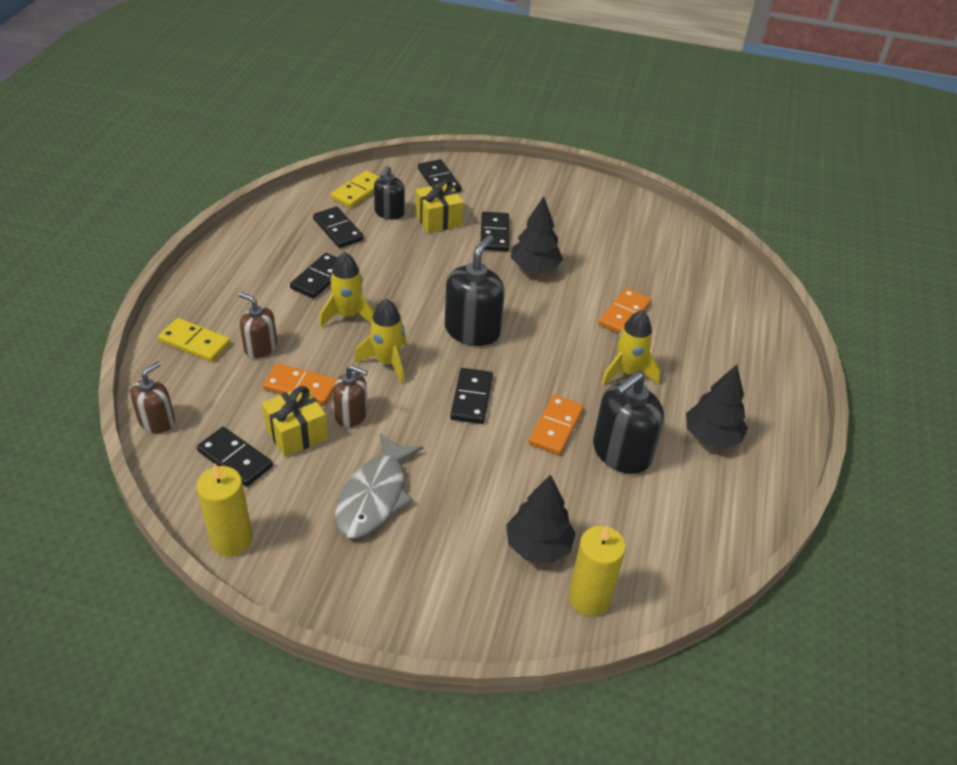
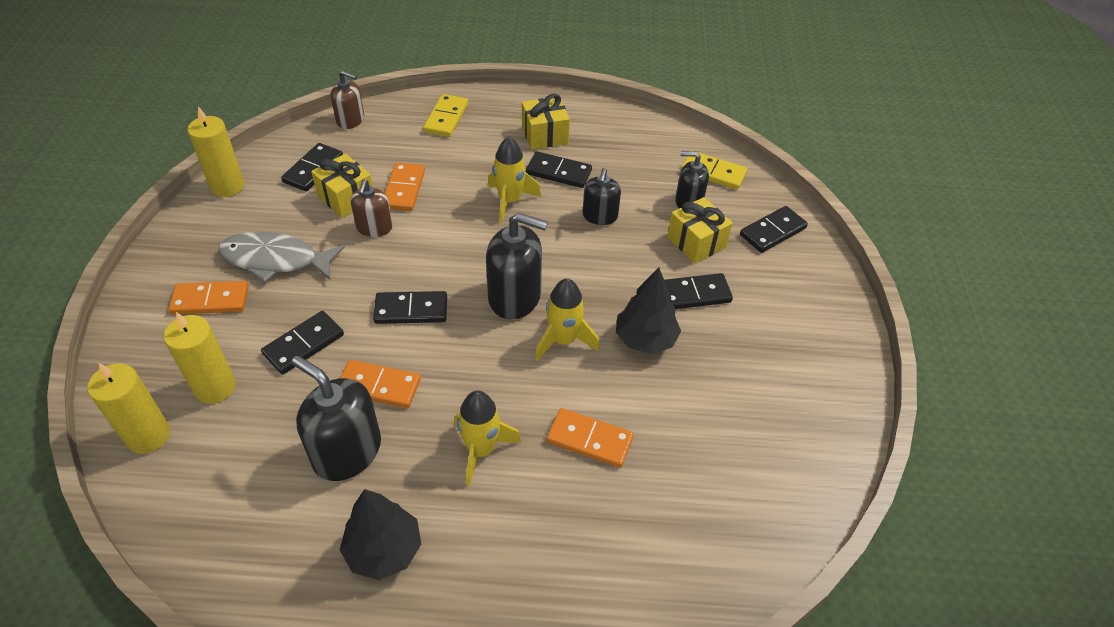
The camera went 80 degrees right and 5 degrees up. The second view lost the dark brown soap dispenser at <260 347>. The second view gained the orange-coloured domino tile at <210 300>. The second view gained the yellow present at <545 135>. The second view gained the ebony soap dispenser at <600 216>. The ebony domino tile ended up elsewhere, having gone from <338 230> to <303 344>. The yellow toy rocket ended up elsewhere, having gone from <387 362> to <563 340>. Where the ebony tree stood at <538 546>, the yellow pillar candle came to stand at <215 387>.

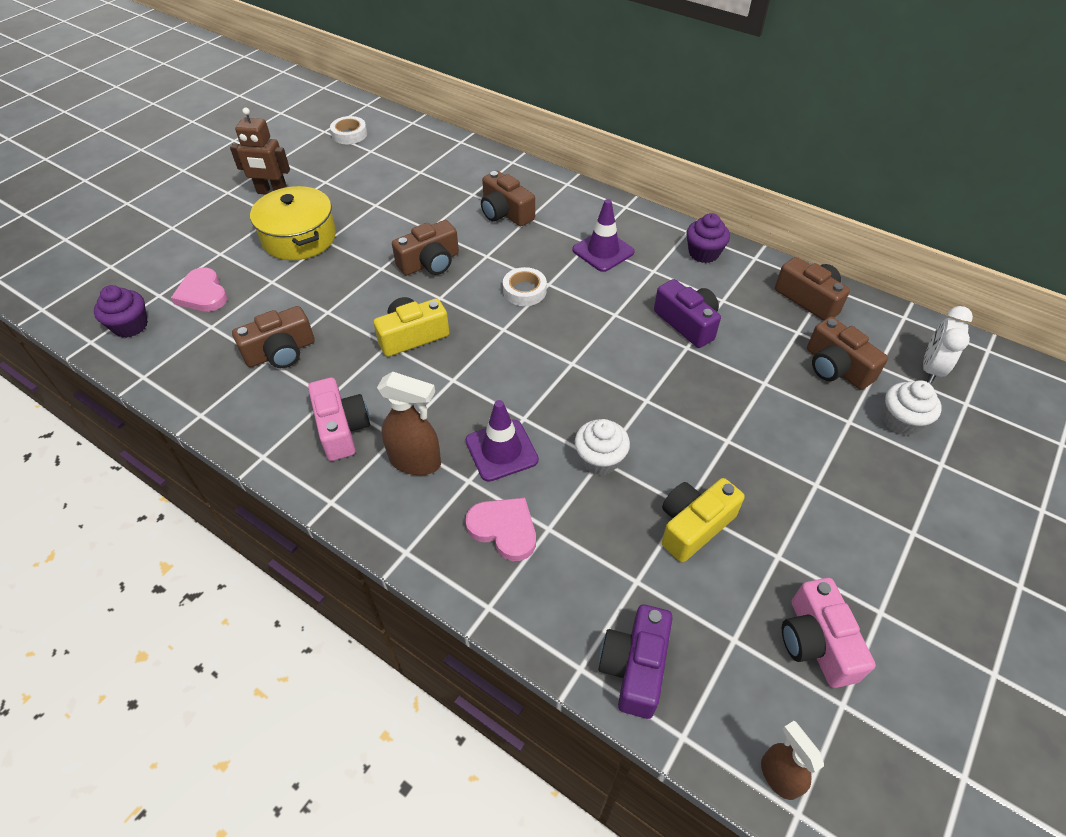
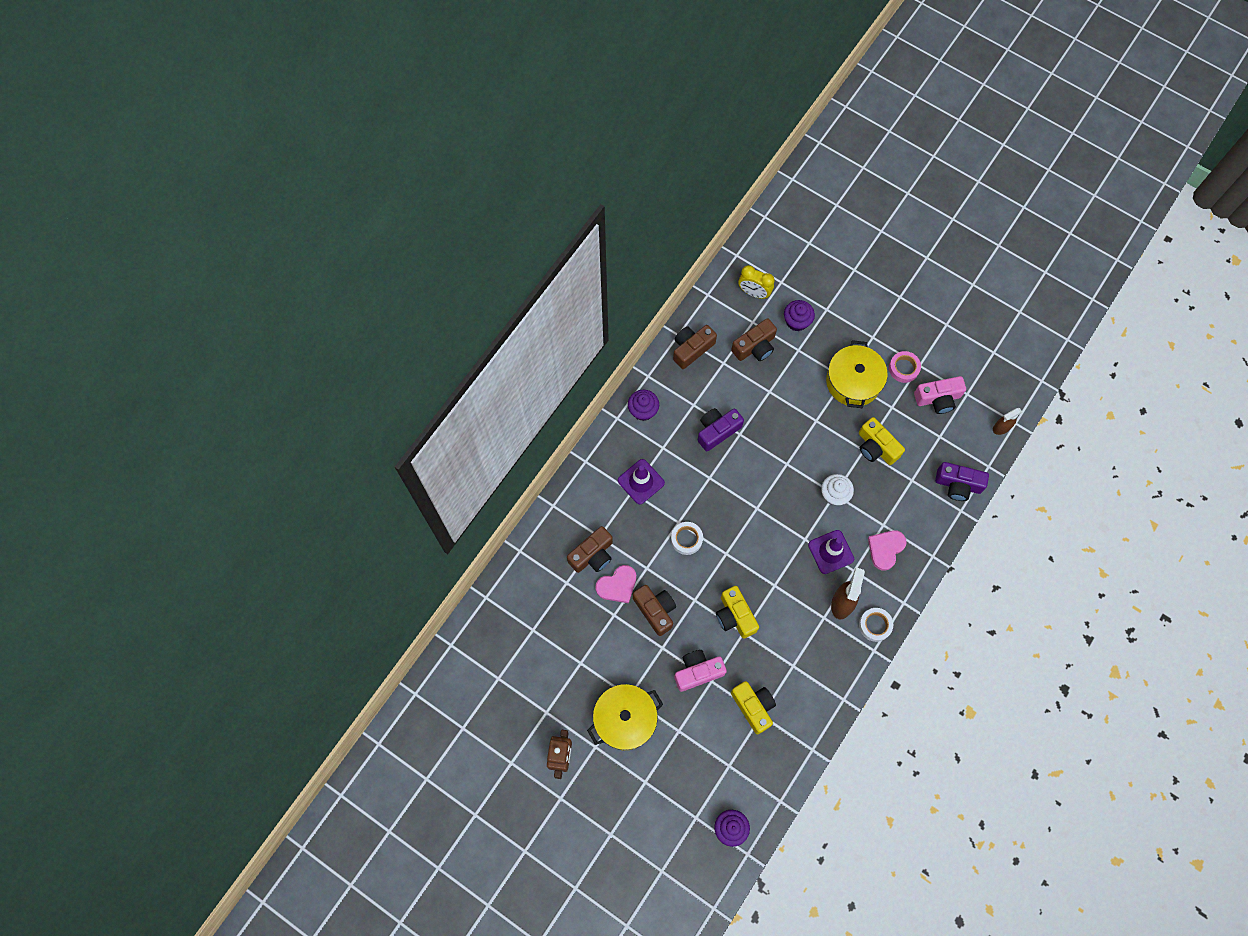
The camera went 90 degrees left and 20 degrees up. The second view gained the yellow cooking pot at <853 381>. The second view gained the pink roll of tape at <903 368>. The pink love heart ended up elsewhere, having gone from <202 294> to <617 585>. The pink compact camera ended up elsewhere, having gone from <341 428> to <698 672>. The white roll of tape ended up elsewhere, having gone from <349 134> to <875 625>. What was the dark brown compact camera at <281 352> turned into the yellow compact camera at <753 707>. What was the white fairy cake at <901 421> turned into the violet fairy cake at <796 321>. What was the white bedside clock at <931 369> turned into the yellow bedside clock at <754 293>.

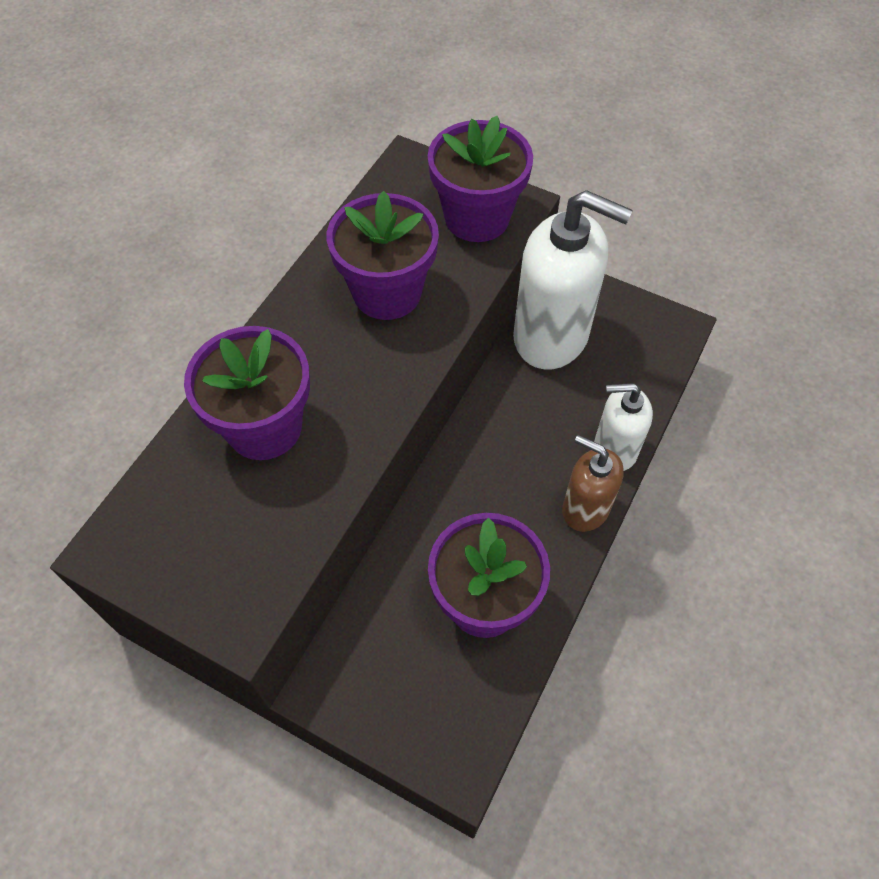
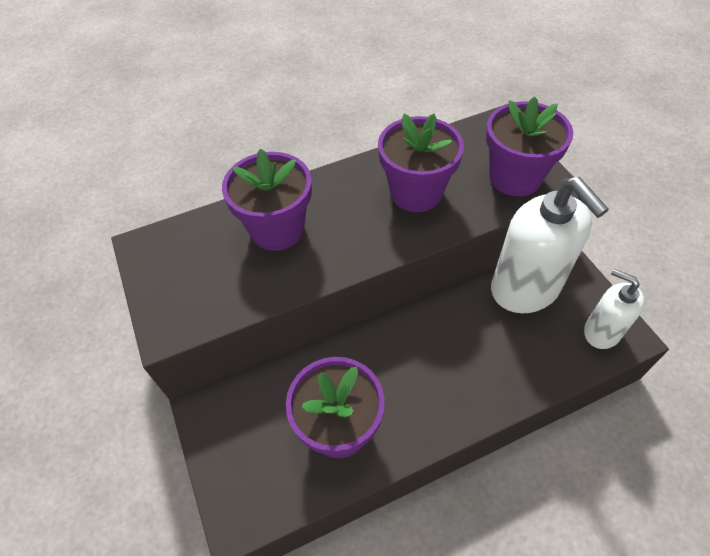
The camera went 40 degrees right and 5 degrees down. The second view lost the dark brown soap dispenser at <585 508>. The white soap dispenser ended up elsewhere, having gone from <614 449> to <601 332>.

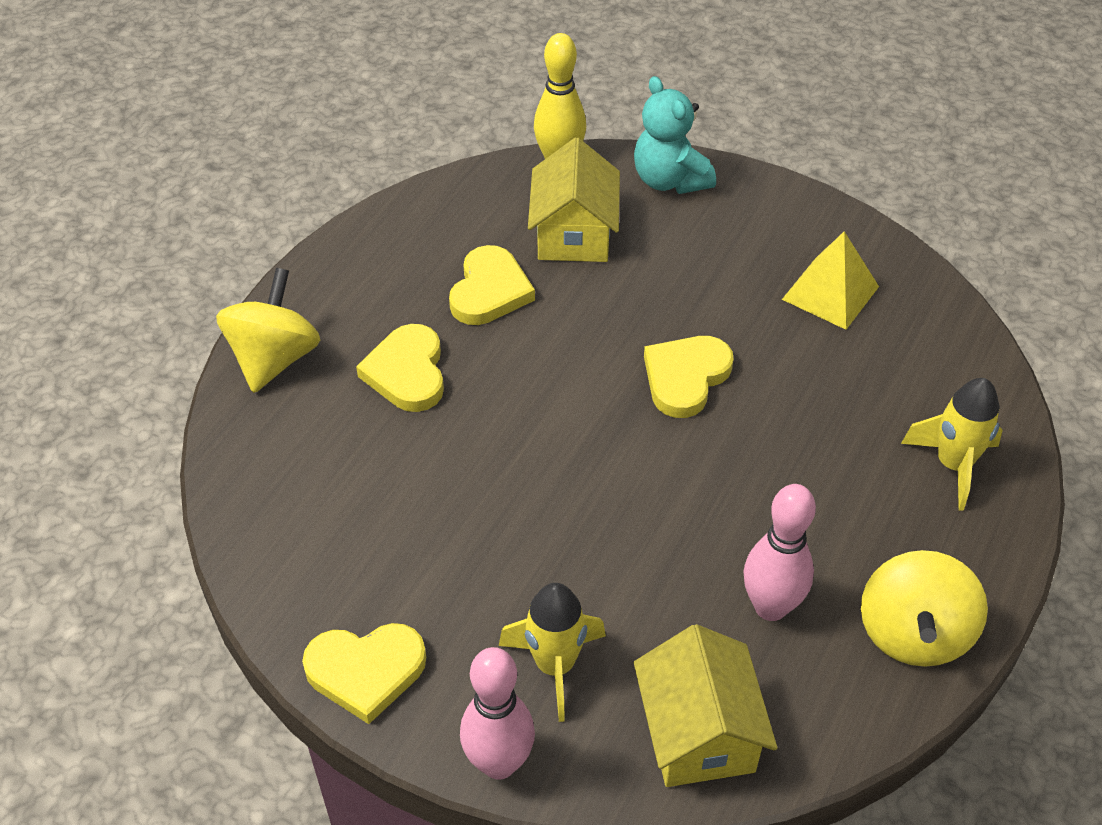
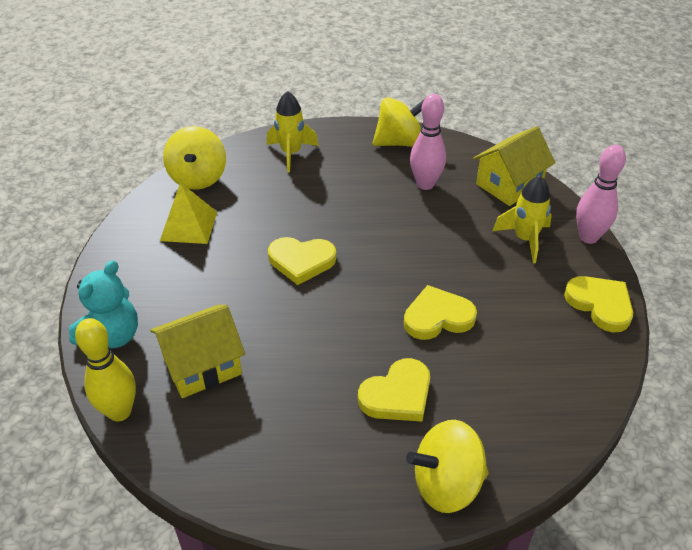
The camera went 120 degrees left and 5 degrees down. The second view gained the yellow toy top at <198 178>. The yellow love heart ended up elsewhere, having gone from <489 291> to <437 317>.

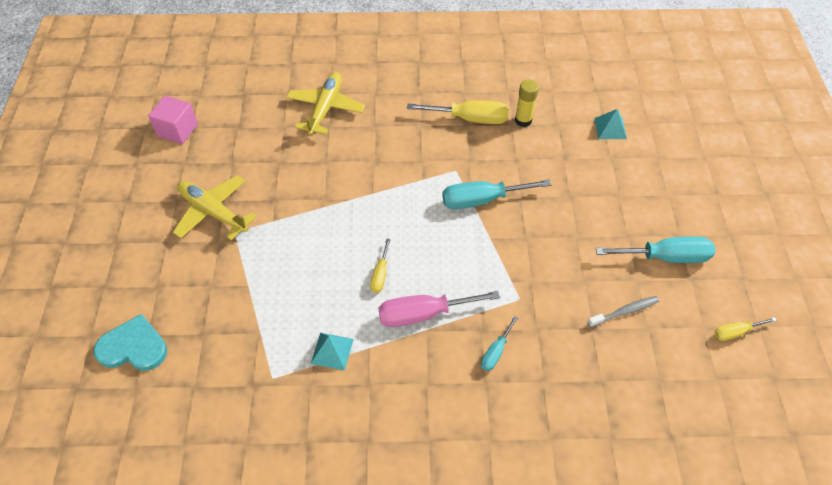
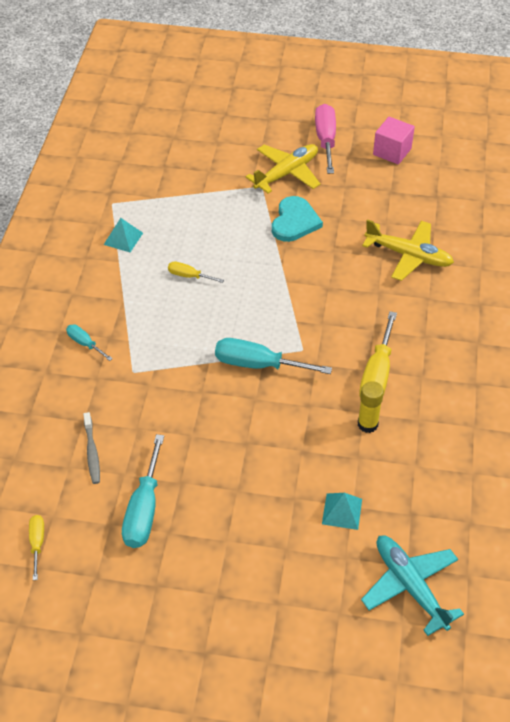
The camera went 100 degrees right and 5 degrees down. The second view gained the teal aeroplane at <410 586>. The teal love heart ended up elsewhere, having gone from <133 347> to <294 221>. The pink flat screwdriver ended up elsewhere, having gone from <423 314> to <325 140>. The teal flat screwdriver at <482 200> ended up facing another way, 75 degrees counterclockwise from before.

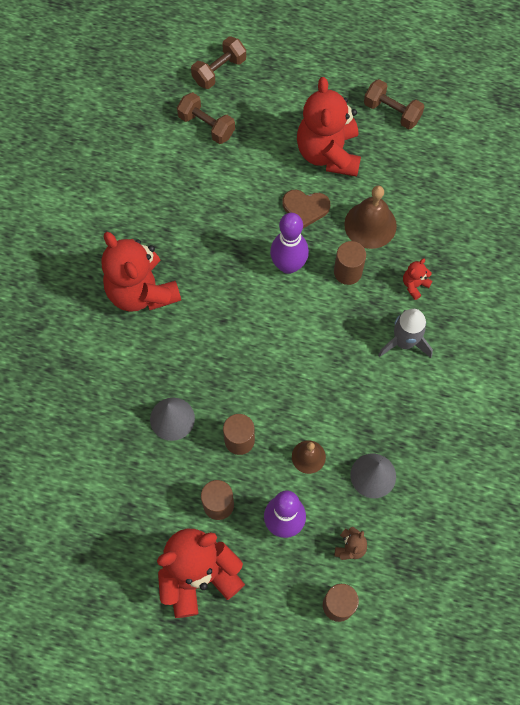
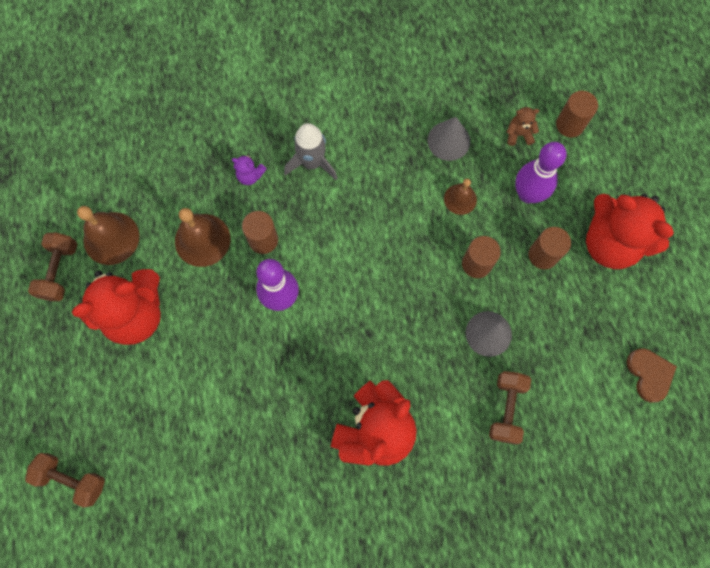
The camera went 115 degrees left and 5 degrees up. The second view gained the dark brown hand bell at <111 238>. The dark brown free weight ended up elsewhere, having gone from <206 126> to <506 409>. The dark brown love heart ended up elsewhere, having gone from <305 208> to <649 374>. What was the red stuffed bear at <414 285> turned into the violet stuffed bear at <250 175>.

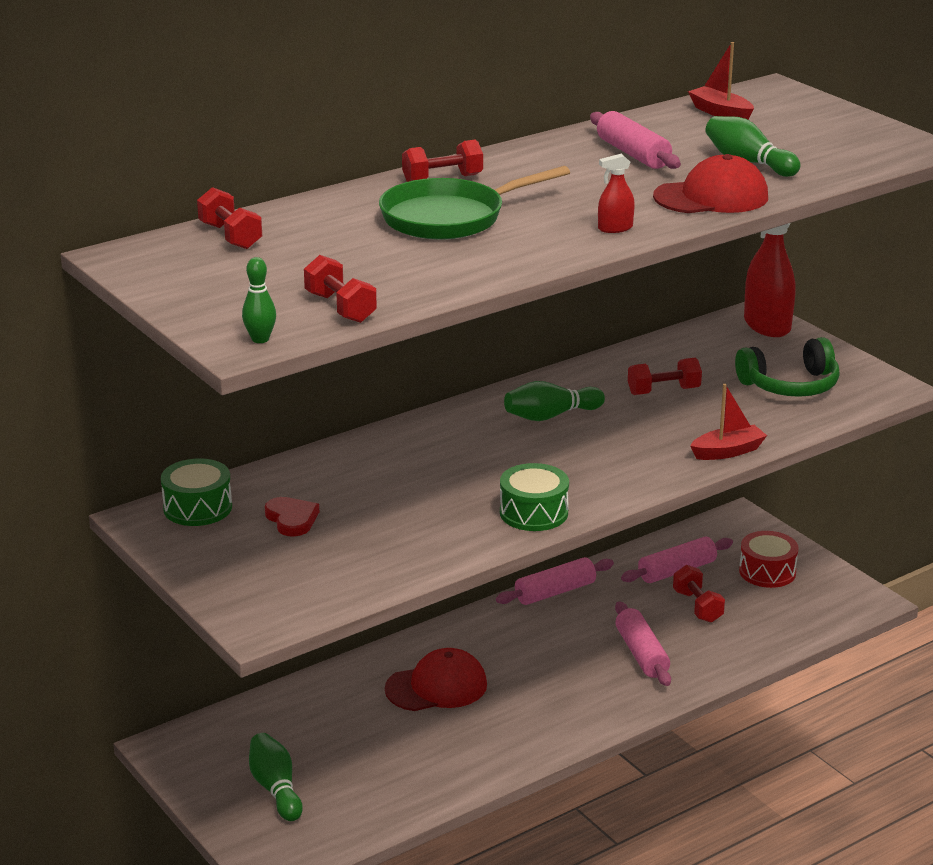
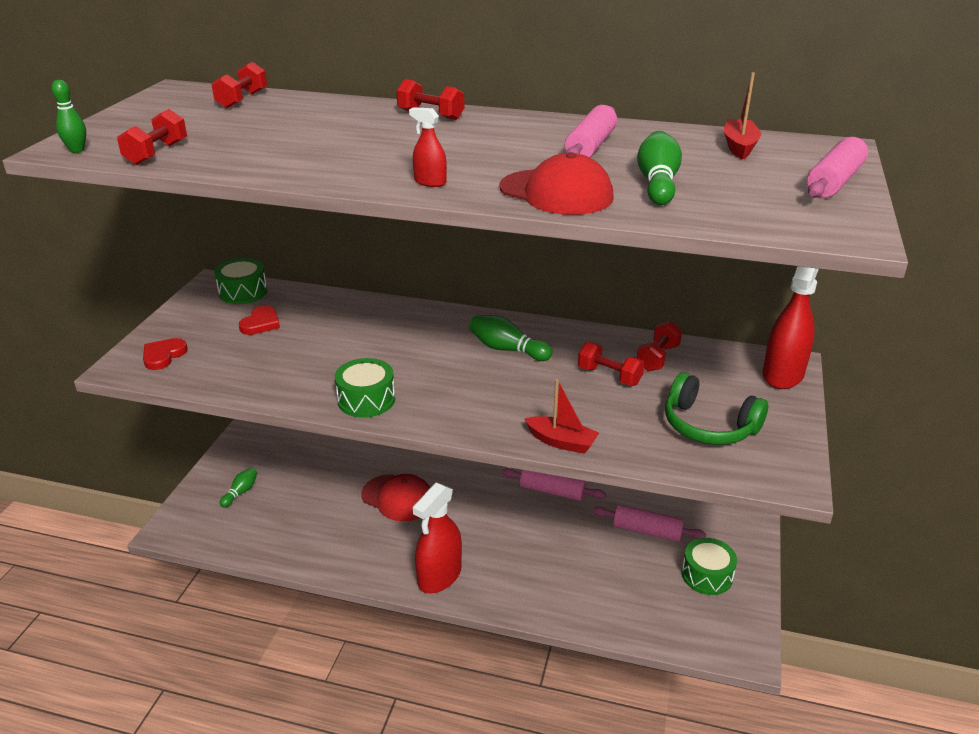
The camera went 50 degrees right and 5 degrees up. The second view lost the leaf-green skillet at <449 218>. The second view gained the red love heart at <163 356>. The second view gained the red spray cleaner at <439 576>. The pink dough roller ended up elsewhere, having gone from <641 654> to <834 181>. The red free weight ended up elsewhere, having gone from <697 606> to <657 358>. What was the red drum at <767 572> turned into the leaf-green drum at <707 575>. The size of the leaf-green skittle at <276 788> changed by a factor of 0.66.

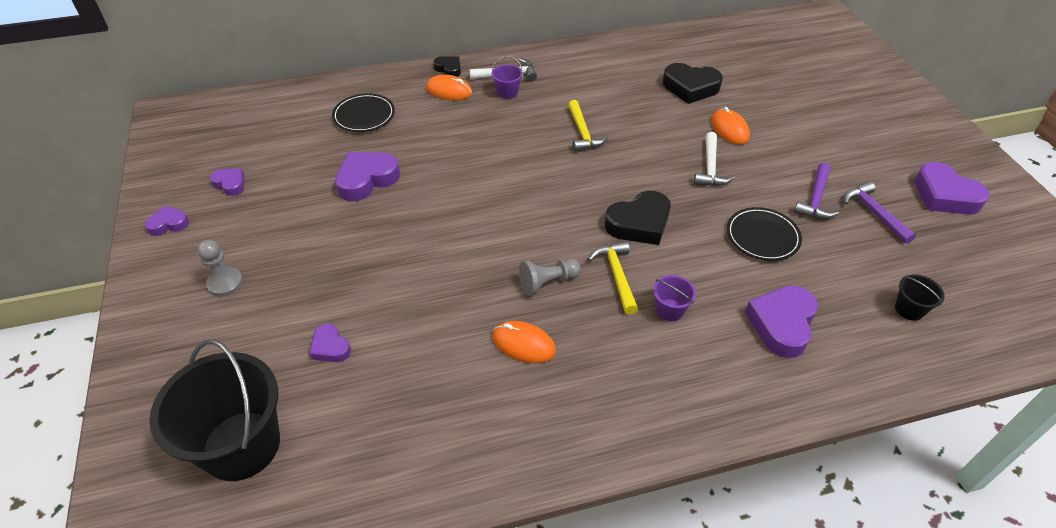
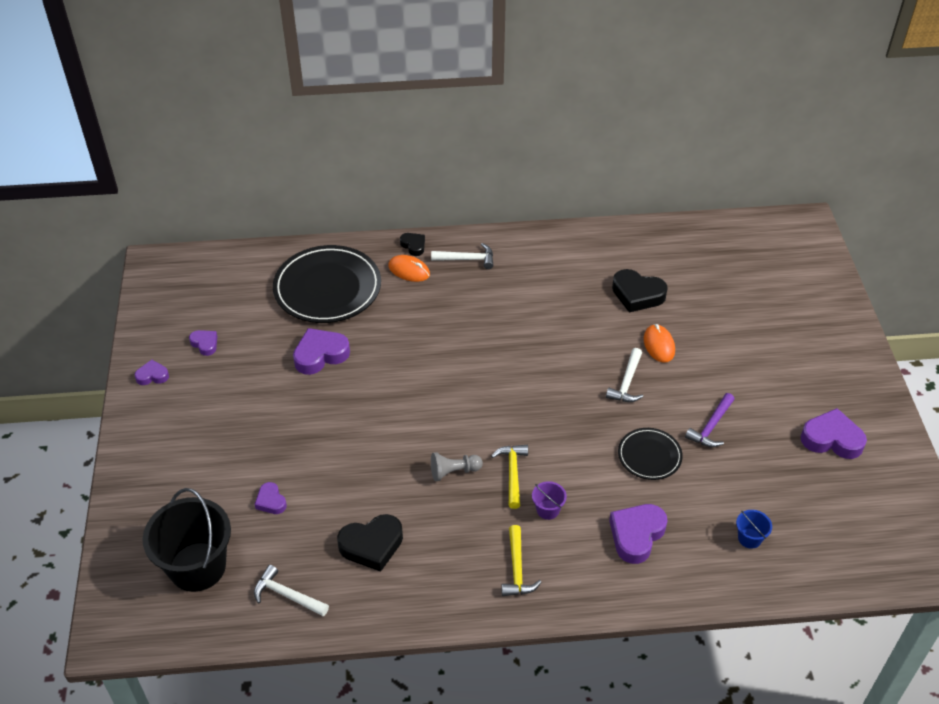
The camera went 10 degrees right and 0 degrees up. The second view lost the gray pawn at <225 283>. The second view lost the violet pail at <507 92>. The second view lost the orange-coloured PC mouse at <523 344>. The second view lost the violet claw hammer at <873 212>. The second view gained the white claw hammer at <287 595>. The yellow claw hammer ended up elsewhere, having gone from <583 133> to <517 569>. The ebony love heart ended up elsewhere, having gone from <639 223> to <372 545>. What was the ebony pail at <909 309> turned into the cobalt pail at <749 538>. The violet love heart at <944 195> ended up facing another way, 135 degrees clockwise from before. The size of the ebony flat dish at <364 115> changed by a factor of 1.90.

